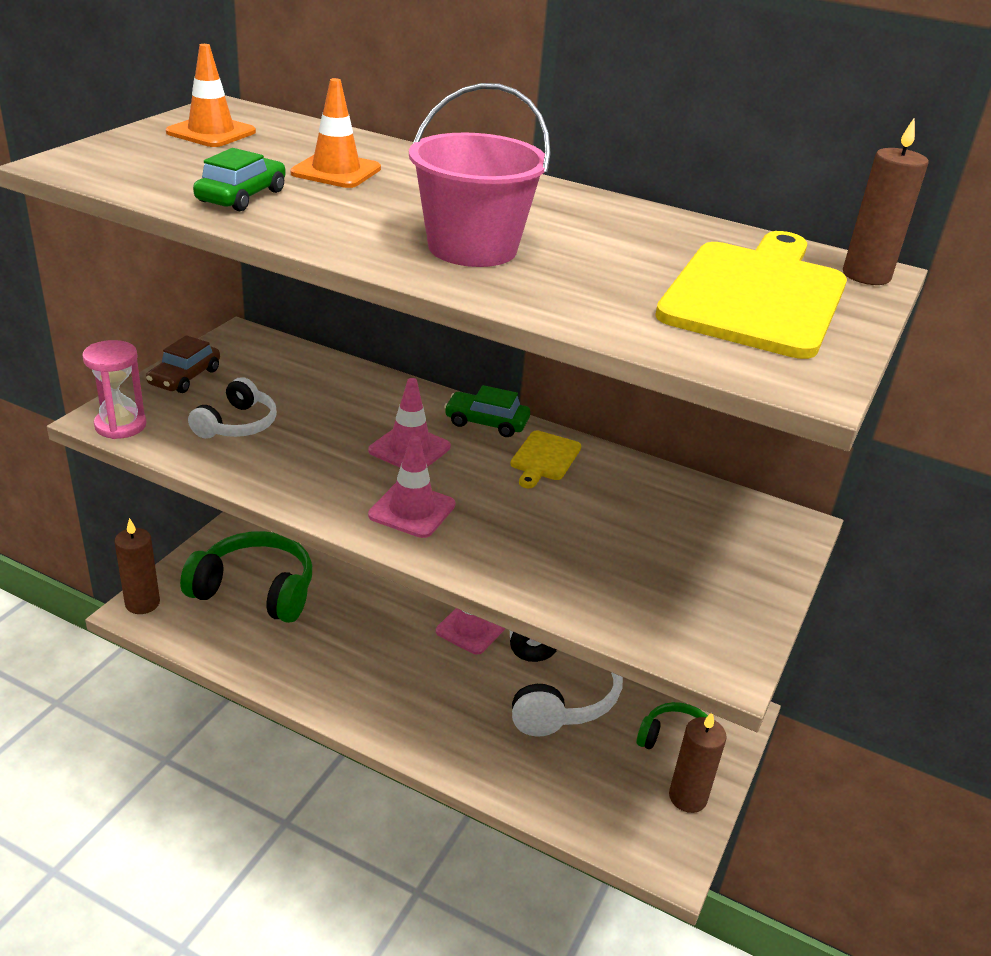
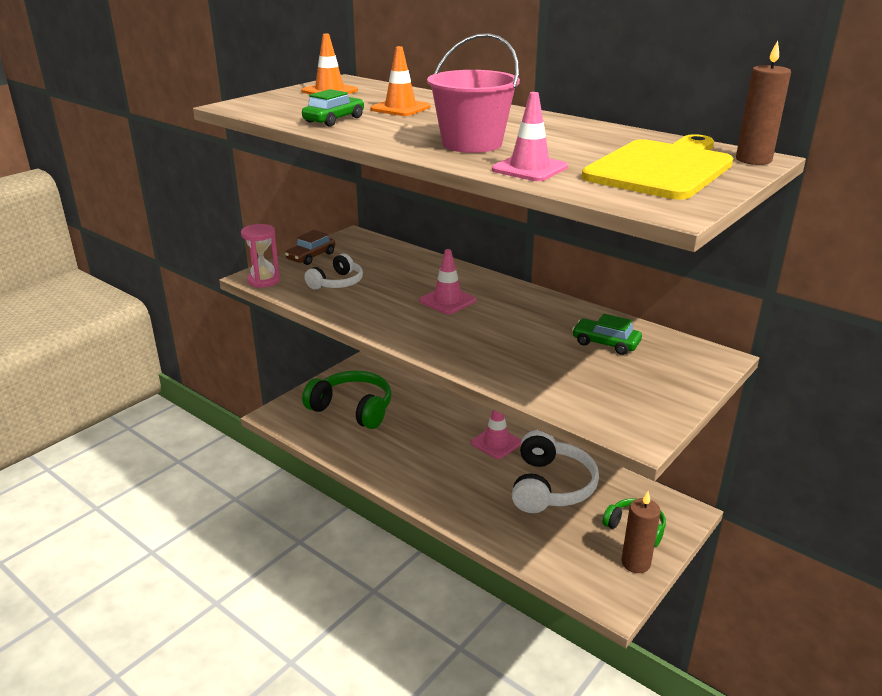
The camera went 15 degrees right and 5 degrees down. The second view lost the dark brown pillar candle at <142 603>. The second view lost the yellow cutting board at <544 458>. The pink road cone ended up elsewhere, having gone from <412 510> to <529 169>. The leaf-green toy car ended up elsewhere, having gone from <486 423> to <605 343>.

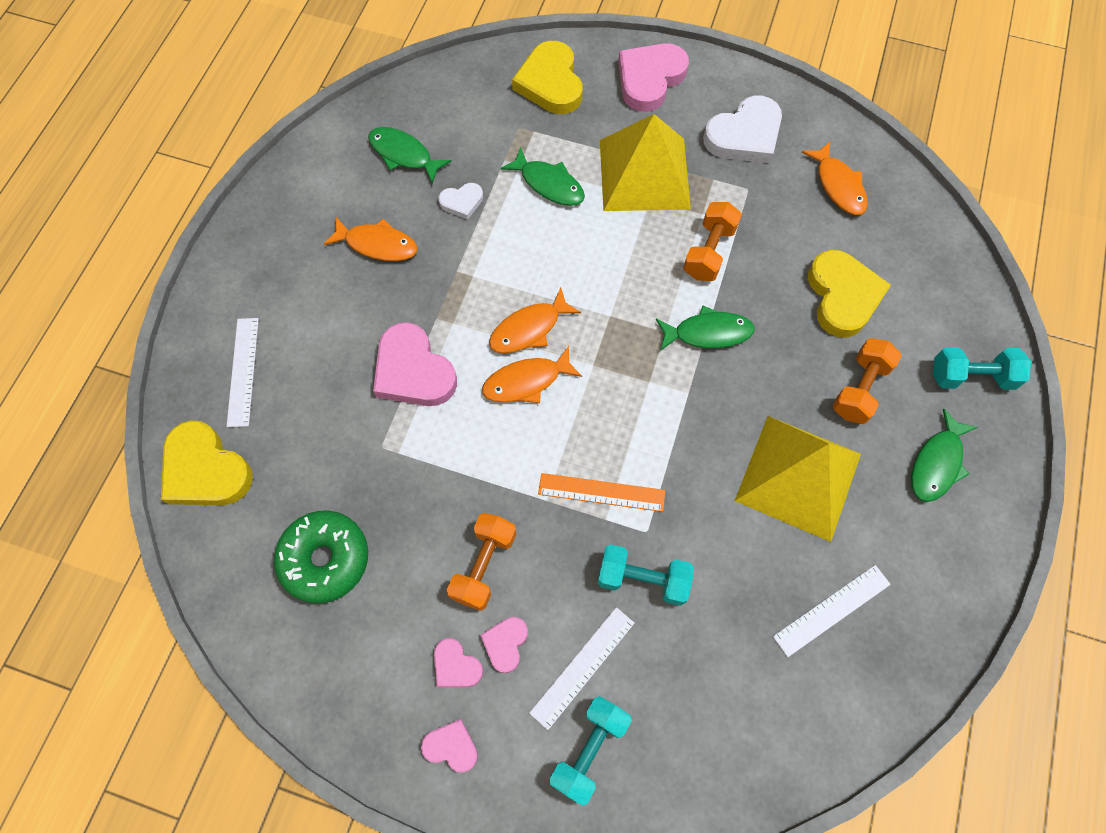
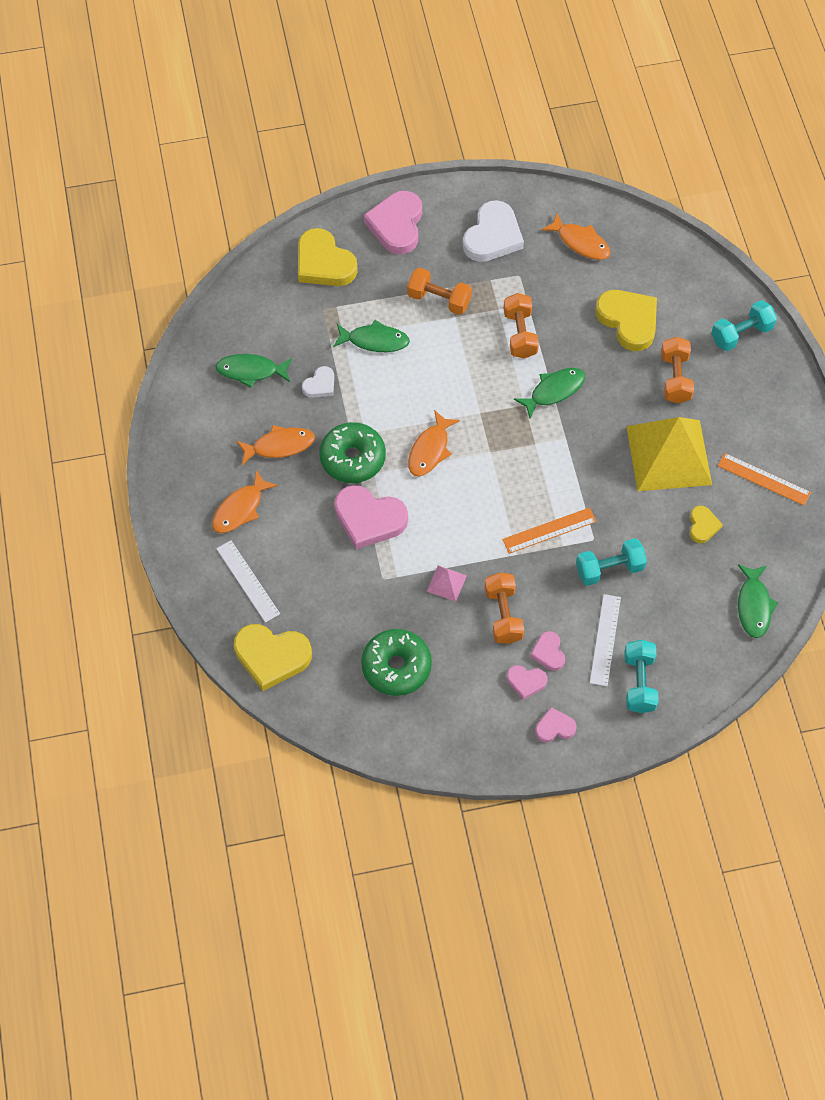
The camera went 30 degrees left and 5 degrees down. The second view lost the white measuring stick at <832 610>. The second view gained the leaf-green glazed donut at <352 458>. The second view gained the pink solid pyramid at <446 583>. The second view gained the yellow love heart at <703 526>. The second view gained the orange-coloured measuring stick at <764 479>. The orange-coloured fish ended up elsewhere, having gone from <526 381> to <240 509>. The leaf-green fish ended up elsewhere, having gone from <937 463> to <753 606>. Where the yellow solid pyramid stood at <644 174>, the orange-coloured free weight came to stand at <439 300>.

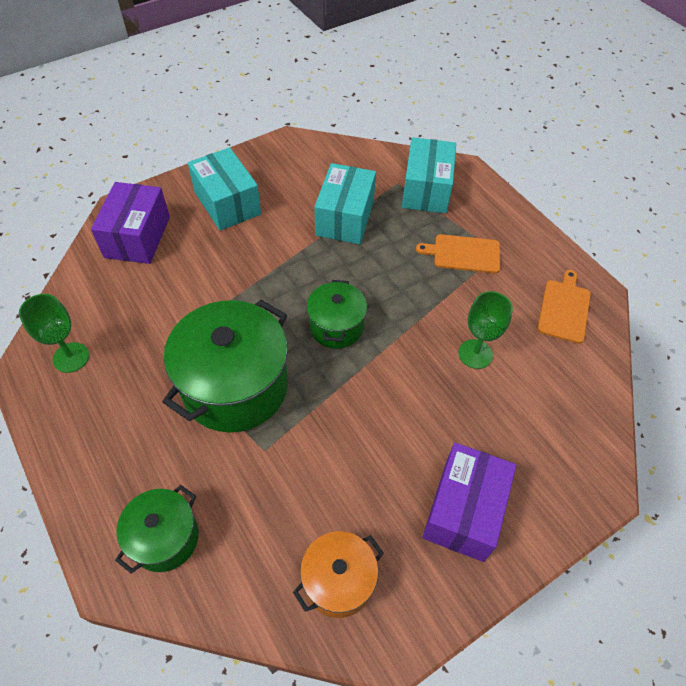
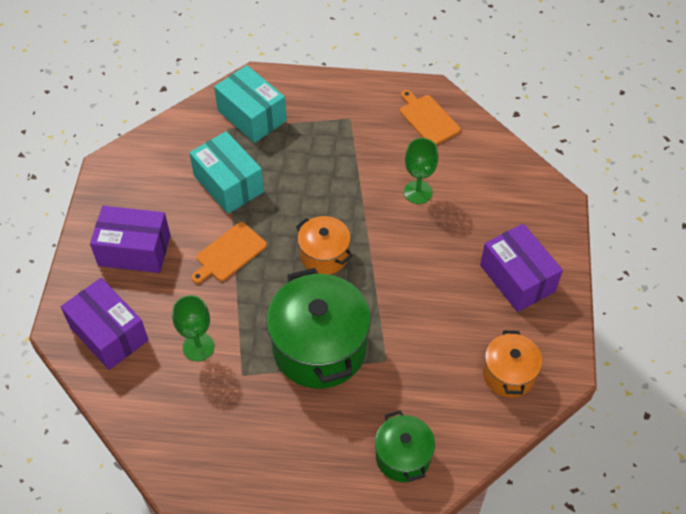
The camera went 50 degrees left and 0 degrees up. The leaf-green wine glass ended up elsewhere, having gone from <71 357> to <198 347>. The orange-coloured cutting board ended up elsewhere, having gone from <463 254> to <229 253>. What was the teal package at <227 203> turned into the violet package at <134 250>. What was the leaf-green cooking pot at <336 327> turned into the orange-coloured cooking pot at <324 255>.

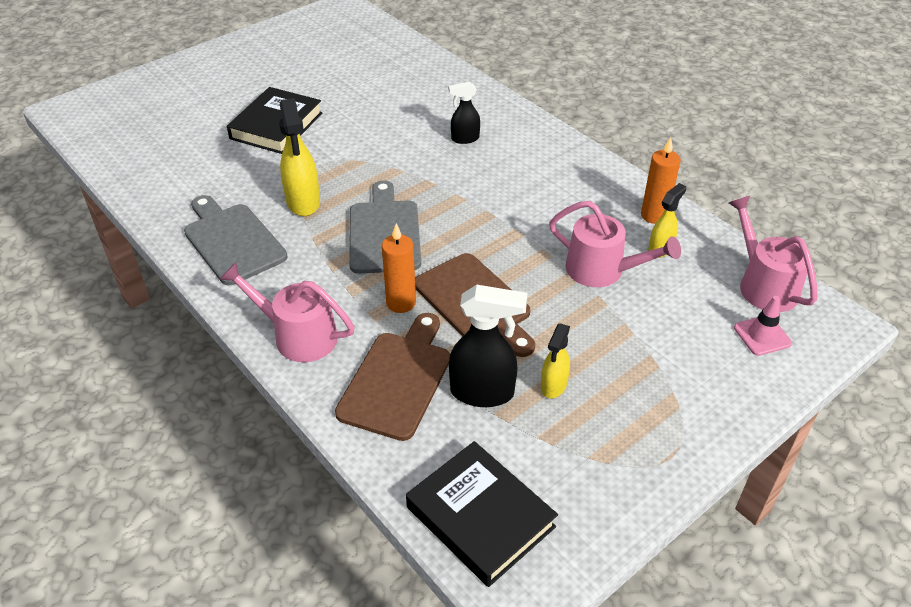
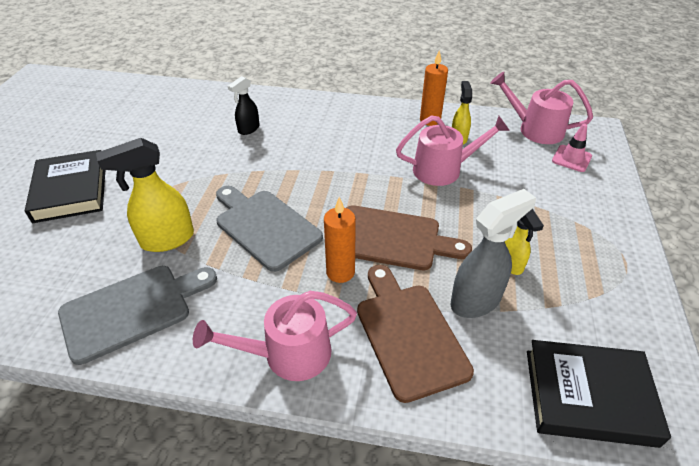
The camera went 40 degrees left and 0 degrees up. What was the ebony spray cleaner at <483 393> turned into the gray spray cleaner at <476 300>. The gray cutting board at <232 241> ended up facing another way, 135 degrees clockwise from before. The yellow spray cleaner at <303 202> ended up facing another way, 120 degrees clockwise from before.

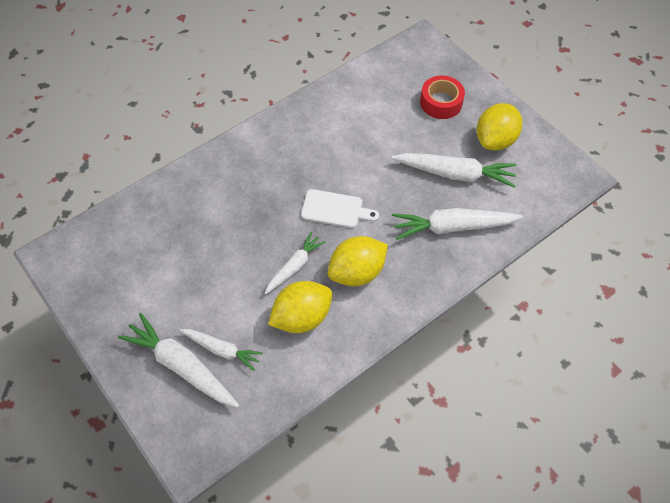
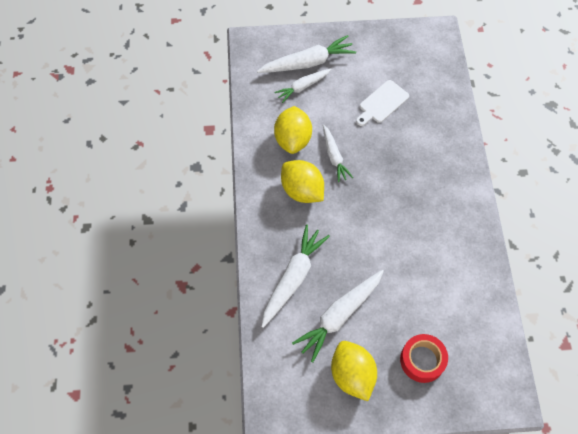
The camera went 125 degrees right and 5 degrees up. The white cutting board ended up elsewhere, having gone from <335 209> to <382 103>. The yellow lemon at <356 272> ended up facing another way, 45 degrees counterclockwise from before.

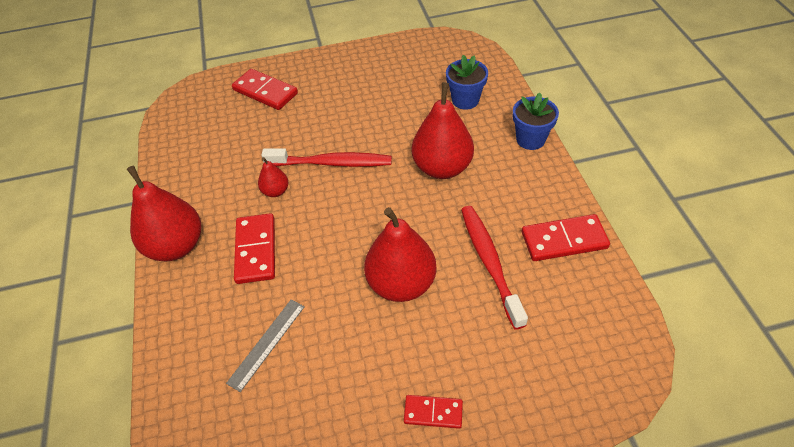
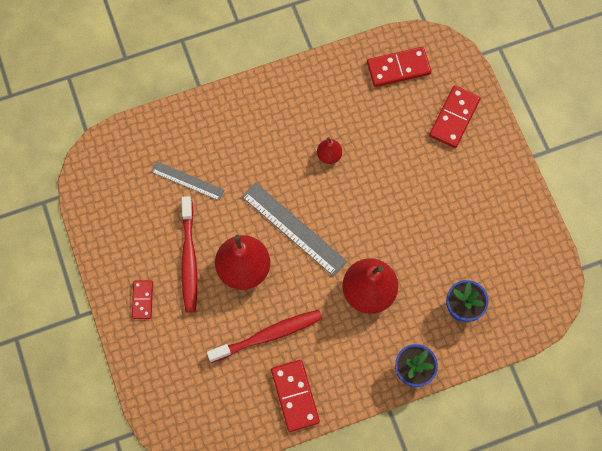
The camera went 80 degrees right and 20 degrees up. The second view lost the red toy pear at <176 246>. The second view gained the gray measuring stick at <293 228>. The red domino tile ended up elsewhere, having gone from <256 250> to <398 68>. The red dental brush ended up elsewhere, having gone from <331 163> to <189 259>.

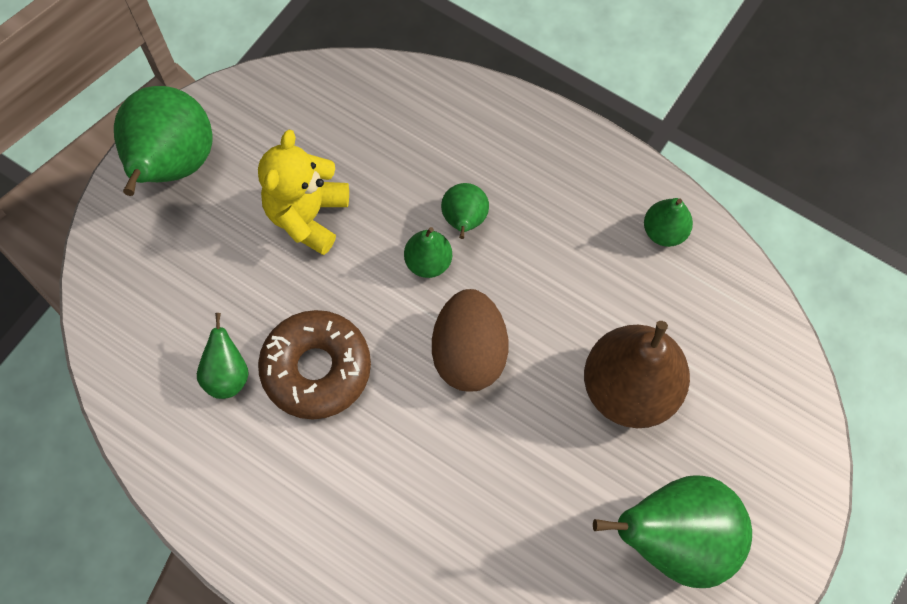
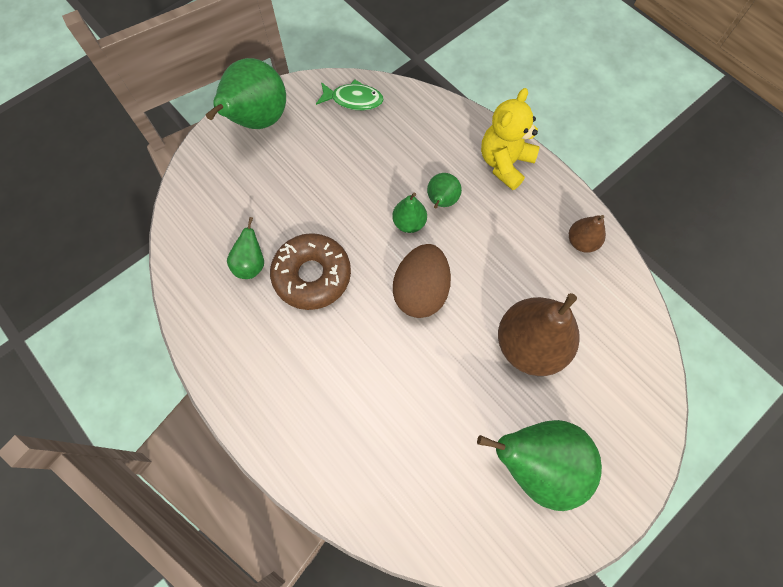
The camera went 15 degrees right and 0 degrees up. The second view gained the leaf-green fish at <353 100>. The yellow stuffed bear ended up elsewhere, having gone from <307 215> to <504 163>. What was the leaf-green toy pear at <664 231> turned into the dark brown toy pear at <581 242>.

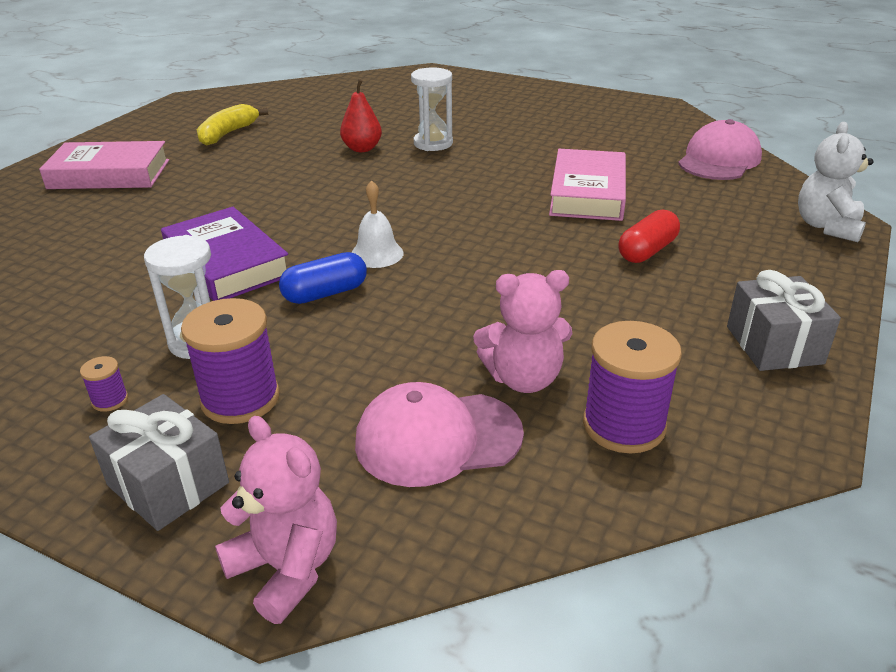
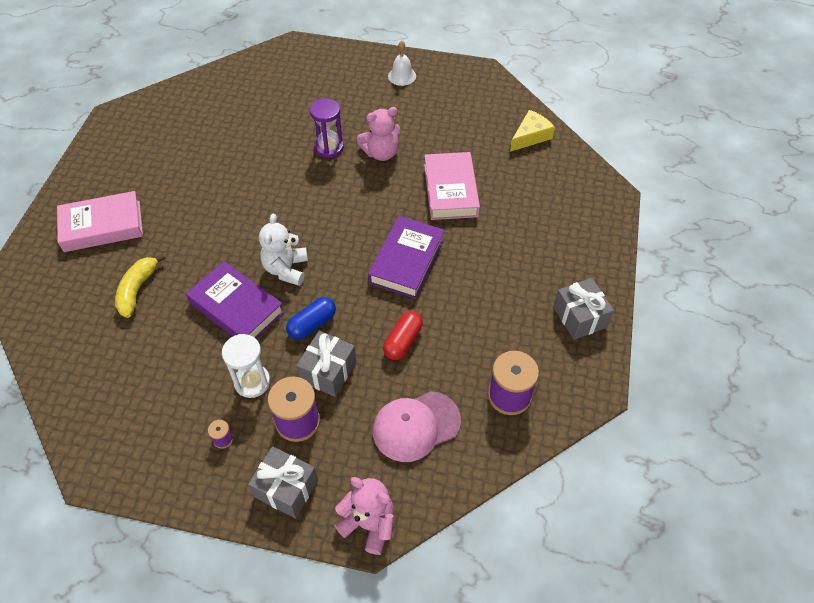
The camera went 15 degrees left and 20 degrees up. The second view lost the red toy pear at <362 149>. The second view gained the gray present at <328 371>. The second view gained the violet hardcover at <407 261>. The yellow toy banana ended up elsewhere, having gone from <228 134> to <137 289>. The white hand bell ended up elsewhere, having gone from <377 254> to <402 76>. The pink stuffed bear ended up elsewhere, having gone from <523 378> to <381 153>. The red capsule ended up elsewhere, having gone from <647 251> to <403 341>. The white stuffed bear ended up elsewhere, having gone from <827 226> to <286 269>. Where the pink cap stood at <719 160>, the yellow cheese wedge came to stand at <530 136>. What was the white hourglass at <433 143> turned into the violet hourglass at <329 147>.

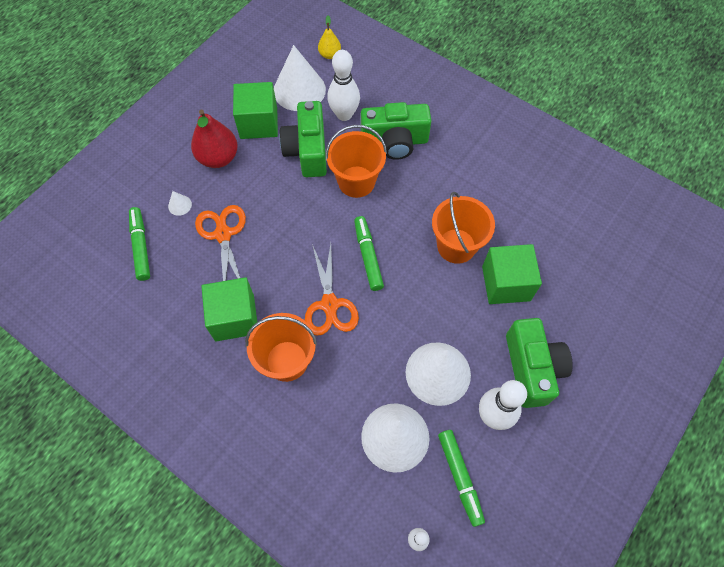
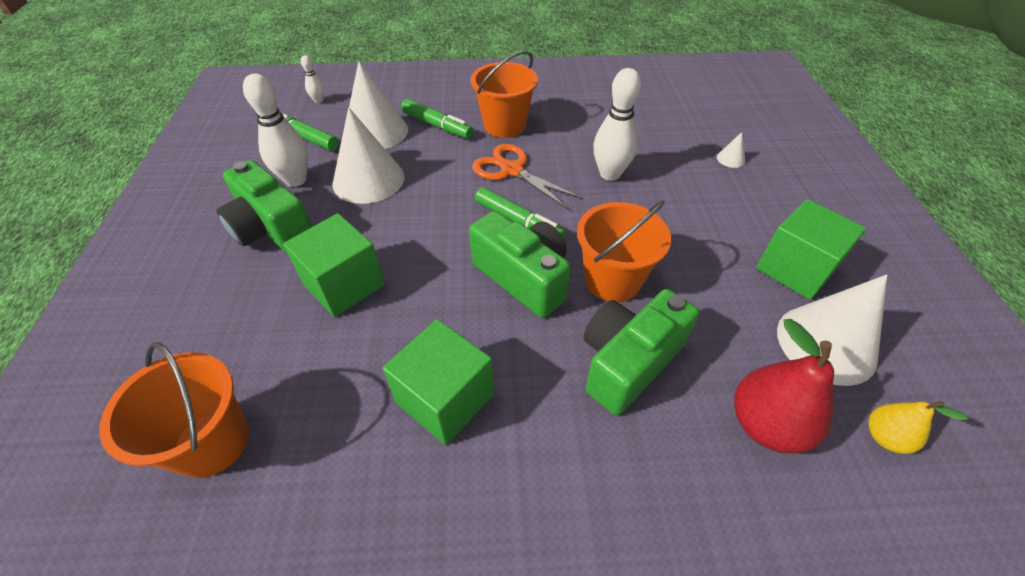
The camera went 140 degrees right and 15 degrees down. The second view lost the orange-coloured shears at <223 234>. The leaf-green marker pen ended up elsewhere, having gone from <141 246> to <437 125>. The red toy pear ended up elsewhere, having gone from <218 158> to <766 424>. The leaf-green solid cube ended up elsewhere, having gone from <234 318> to <445 398>. The leaf-green compact camera ended up elsewhere, having gone from <307 150> to <523 277>. The white skittle ended up elsewhere, having gone from <344 114> to <610 174>. The orange-coloured pail ended up elsewhere, having gone from <456 246> to <212 442>.

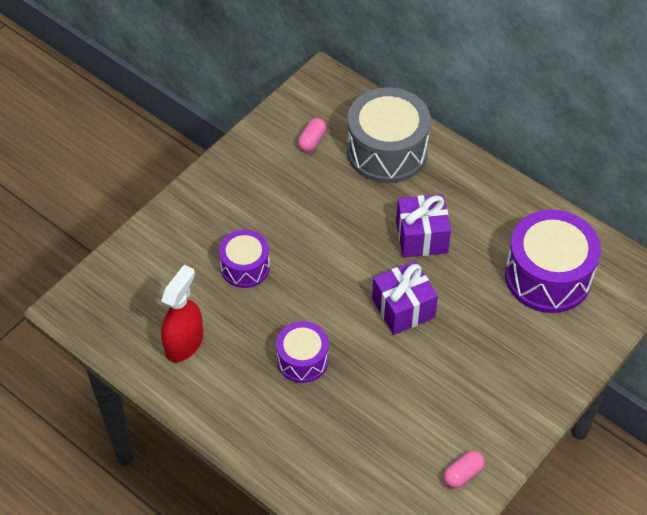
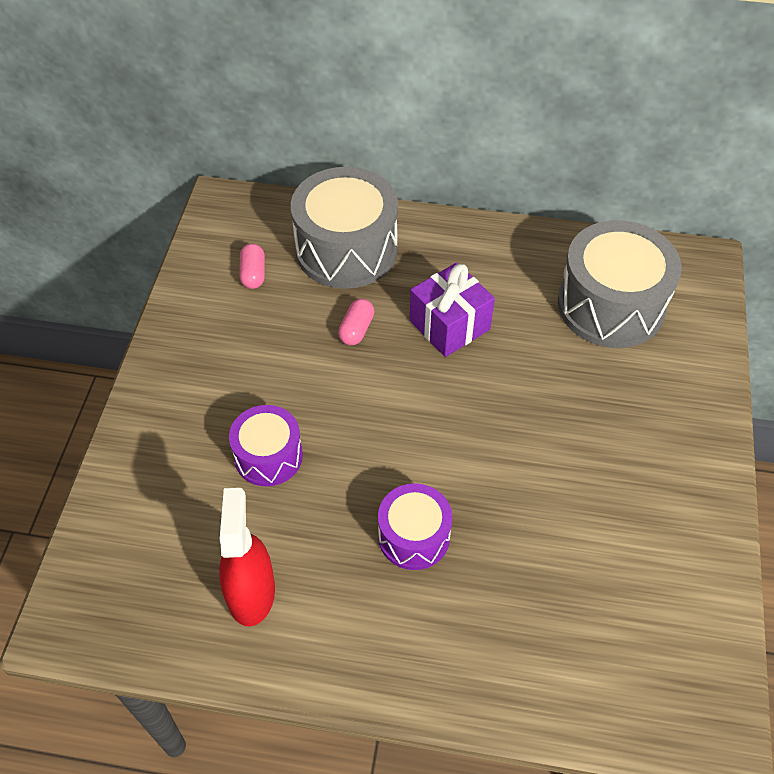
The camera went 30 degrees left and 0 degrees up. The second view lost the violet present at <403 308>. The pink capsule ended up elsewhere, having gone from <463 474> to <356 329>. What was the violet drum at <548 276> turned into the gray drum at <611 305>.

